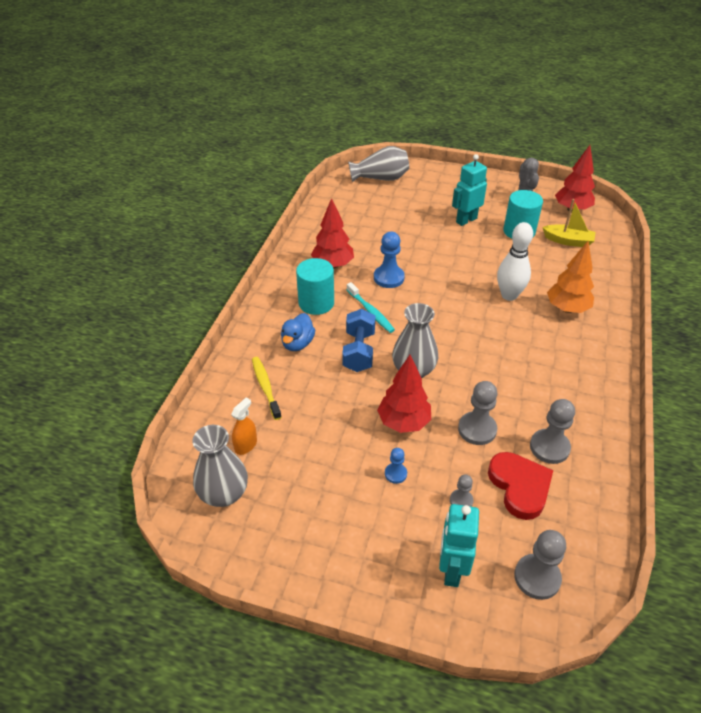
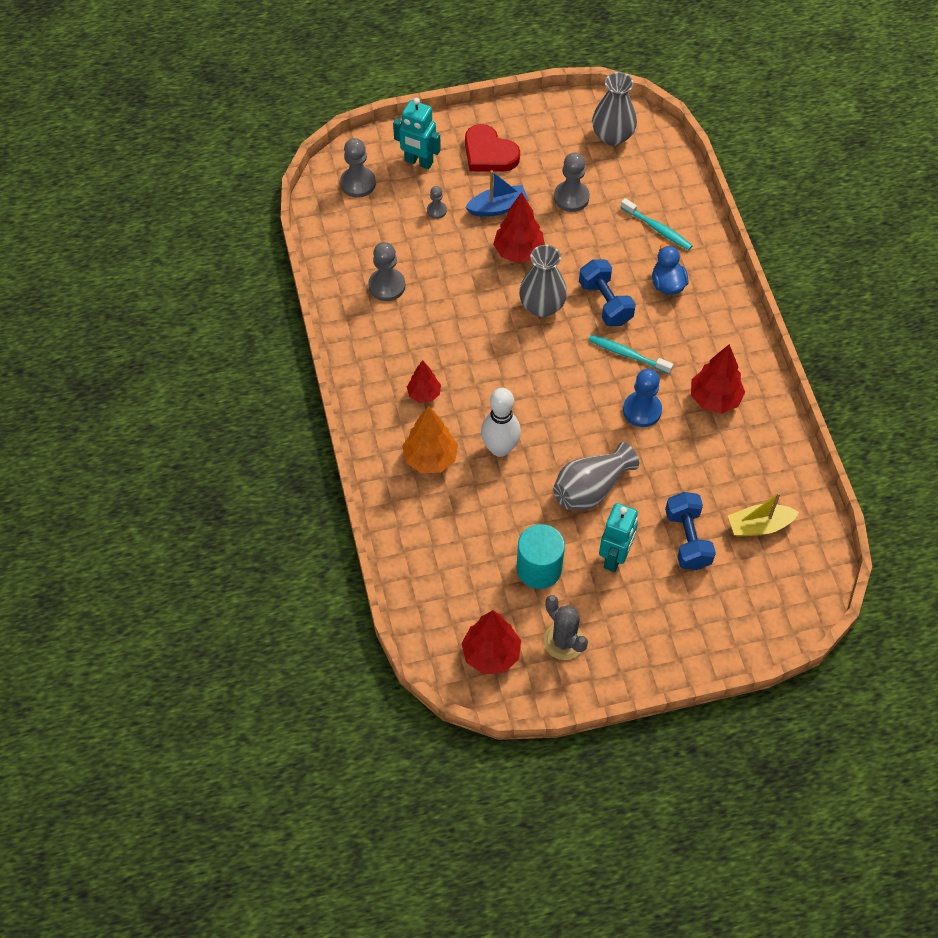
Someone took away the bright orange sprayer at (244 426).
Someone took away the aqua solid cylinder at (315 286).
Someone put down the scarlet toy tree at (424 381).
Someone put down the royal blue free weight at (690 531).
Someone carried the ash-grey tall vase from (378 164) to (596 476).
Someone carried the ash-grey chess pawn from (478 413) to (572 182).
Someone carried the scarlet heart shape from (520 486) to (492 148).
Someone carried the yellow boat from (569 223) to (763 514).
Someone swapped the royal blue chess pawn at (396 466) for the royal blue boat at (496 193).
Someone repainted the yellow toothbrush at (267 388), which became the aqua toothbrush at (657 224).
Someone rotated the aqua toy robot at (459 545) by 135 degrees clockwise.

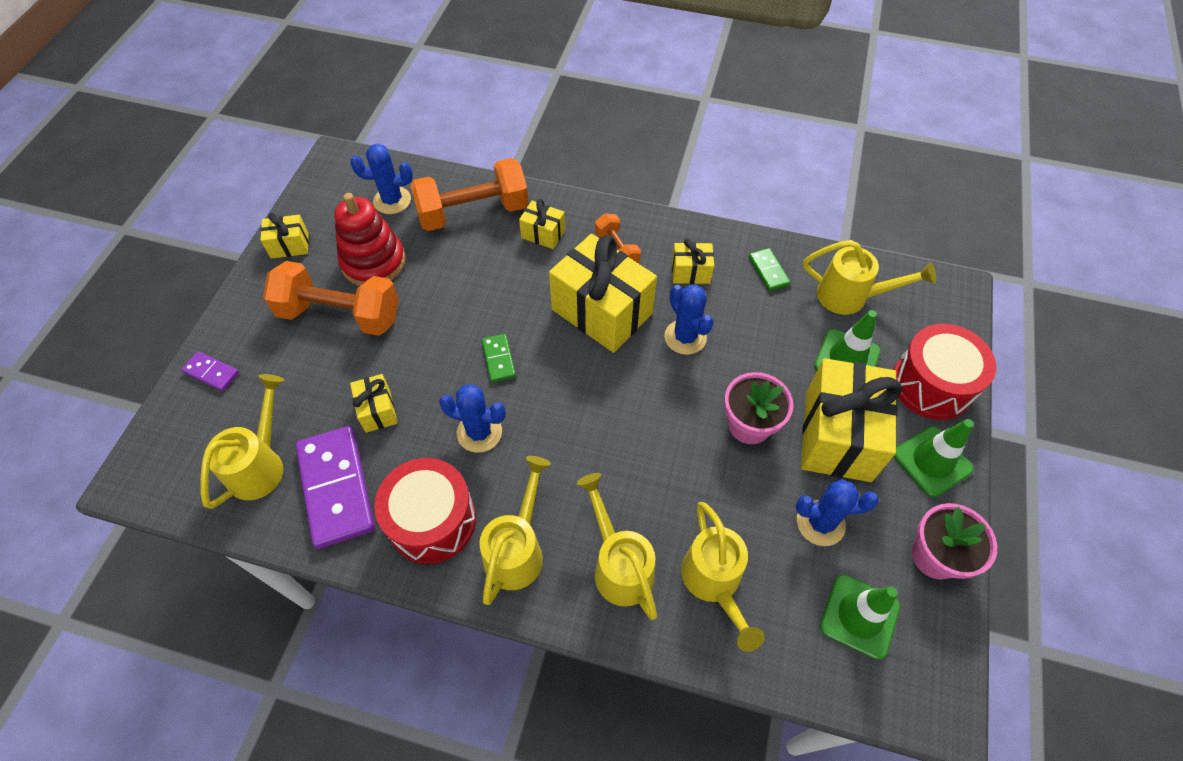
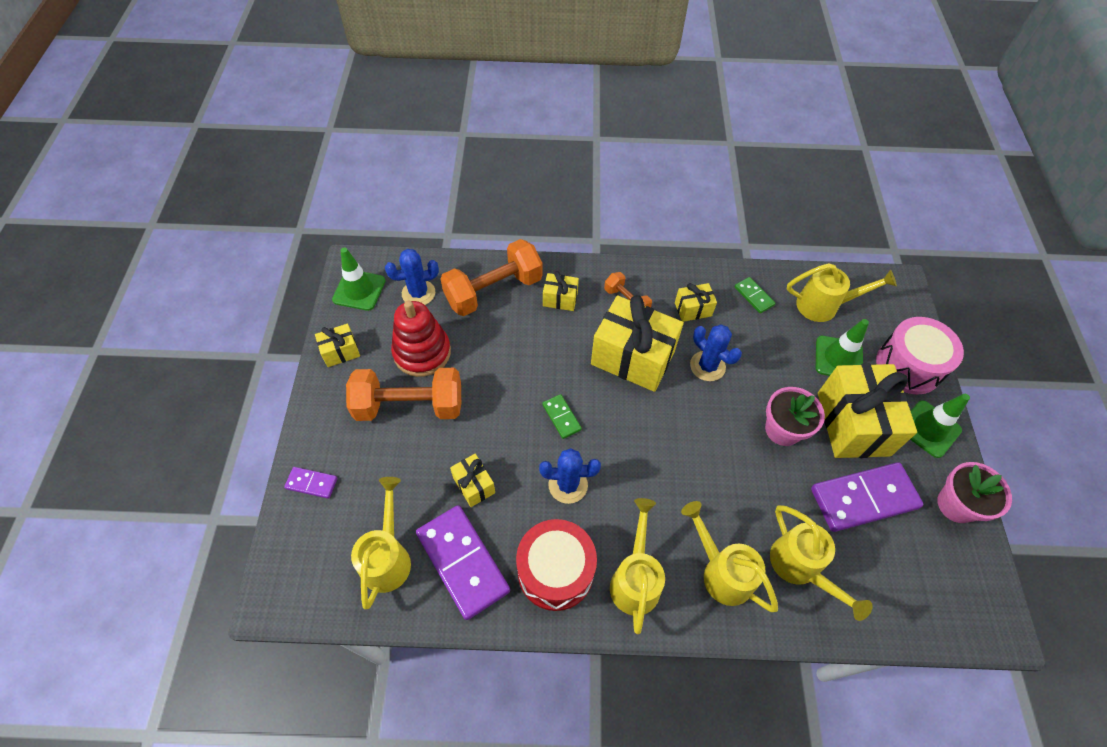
Someone carried the green road cone from (860 617) to (358 279).
Someone swapped the royal blue prickly plant at (837 512) for the violet domino at (867 497).
Someone repainted the scarlet snare drum at (944 372), which became the pink snare drum at (920 355).

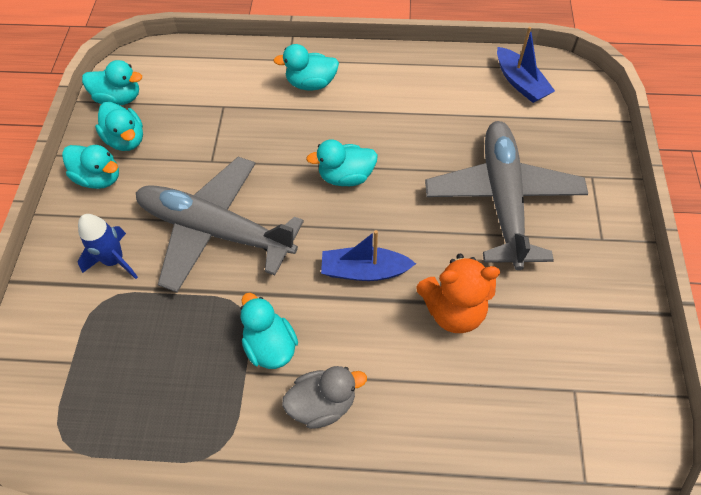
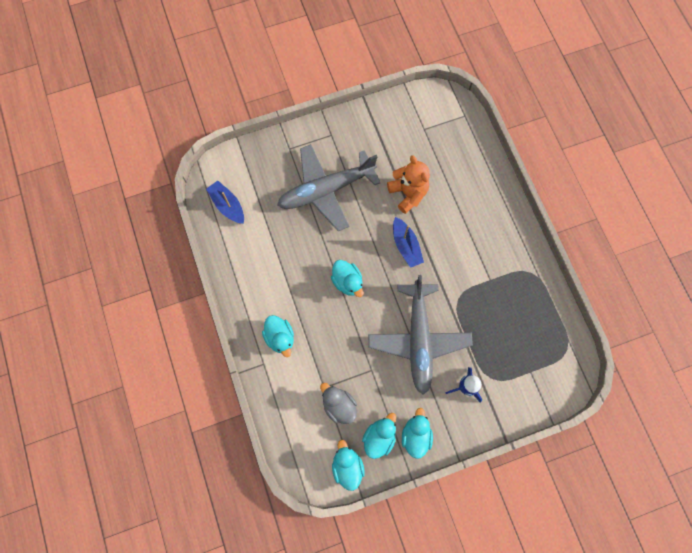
Someone took away the aqua duck at (269 331).
Someone carried the ash-grey duck from (324 397) to (338 403).
Someone rotated the royal blue boat at (526 65) by 75 degrees counterclockwise.

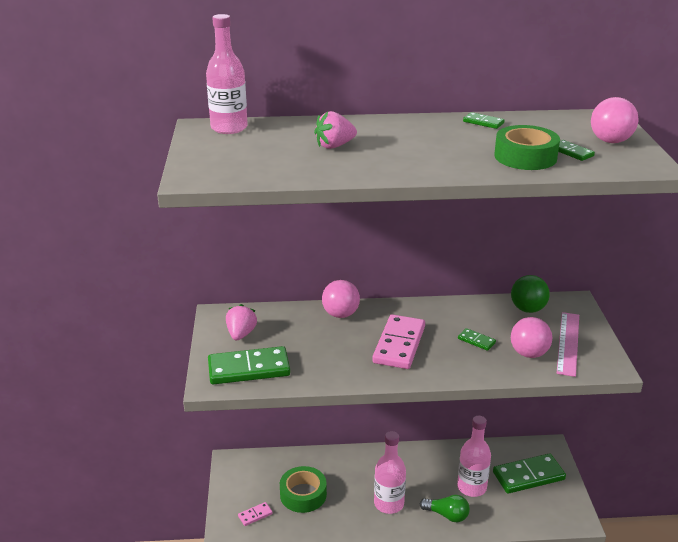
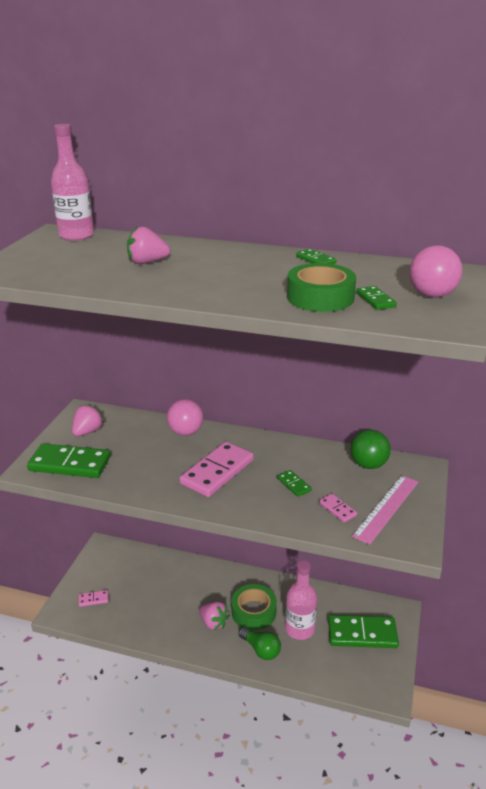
Someone carried the green tape from (303 489) to (254 607).
Someone swapped the pink drink bottle at (390 472) for the pink strawberry at (214 615).
Someone swapped the pink sphere at (531 337) for the pink domino at (338 508).

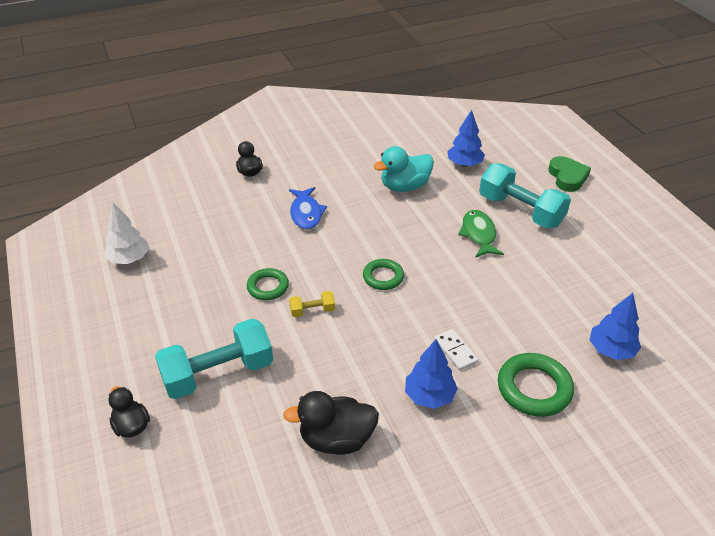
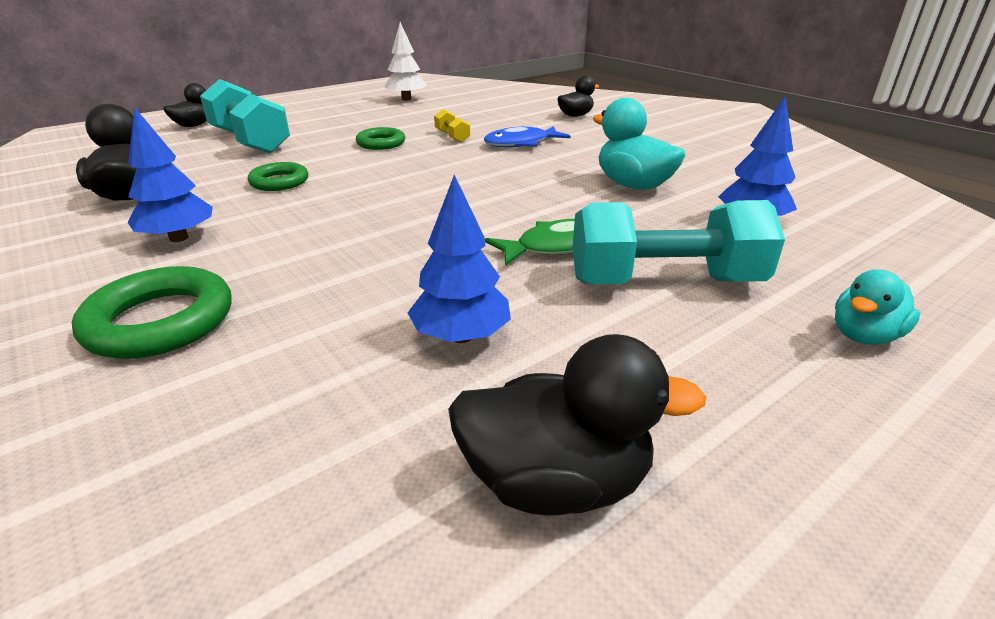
Someone took away the white domino at (456 350).
Someone put down the ebony duck at (577 424).
Someone carried the yellow free weight from (312 304) to (452 126).
Someone carried the green torus from (383 274) to (278 176).
Someone carried the royal blue toy tree from (615 326) to (459 259).
Someone swapped the green heart shape at (569 174) for the aqua duck at (878 307).
Someone rotated the aqua free weight at (525 195) by 60 degrees clockwise.

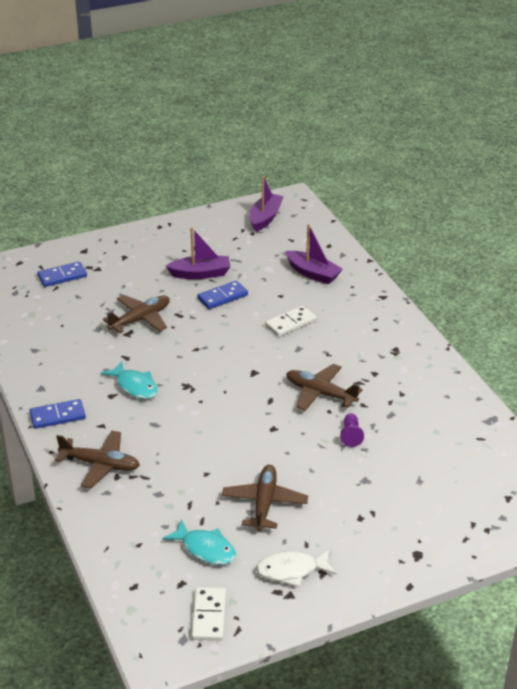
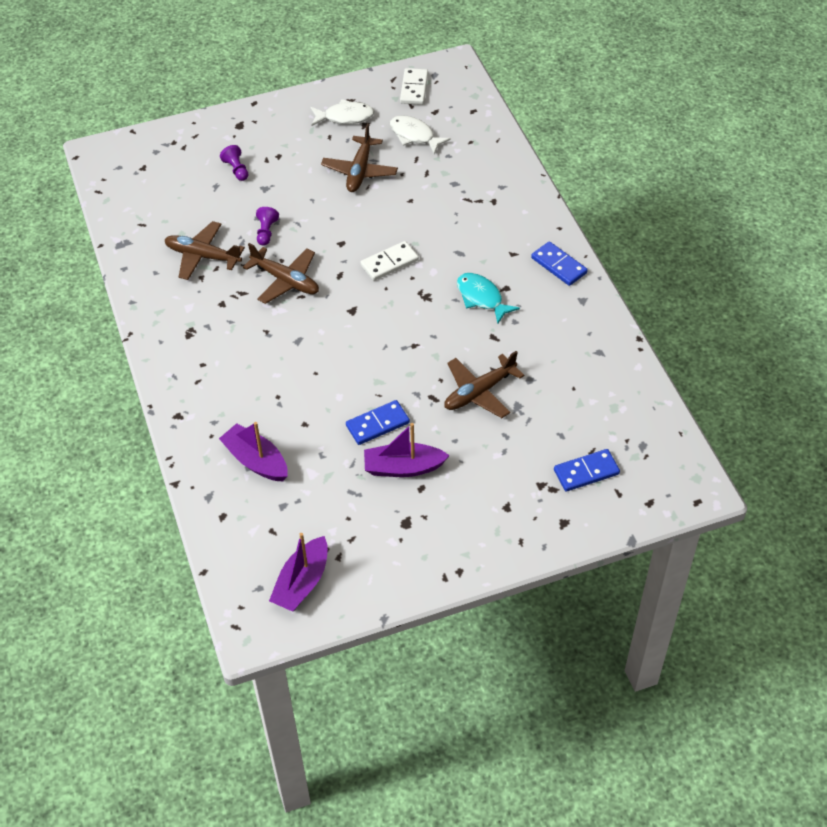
Someone put down the violet chess pawn at (234 163).
Someone carried the brown plane from (97 459) to (205 250).
Someone carried the white domino from (290 321) to (389 261).
Someone repainted the aqua fish at (199 542), which became the white fish at (420 134).
Someone rotated the royal blue domino at (57 414) by 60 degrees clockwise.

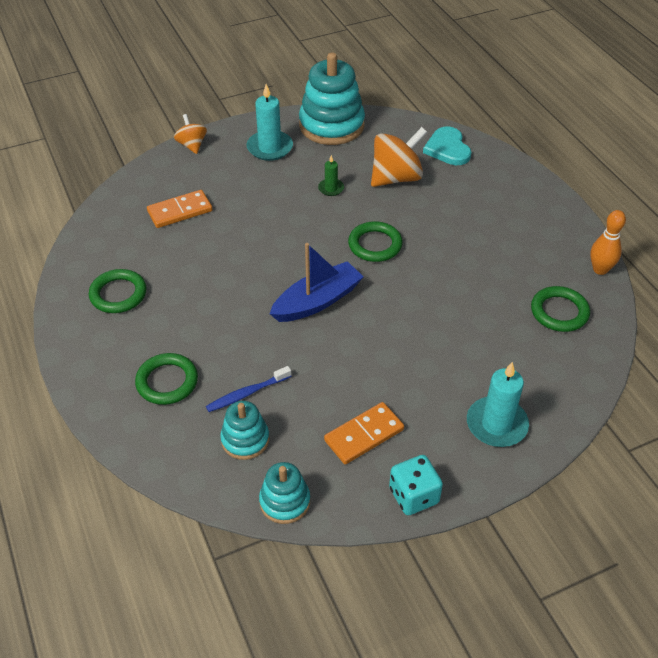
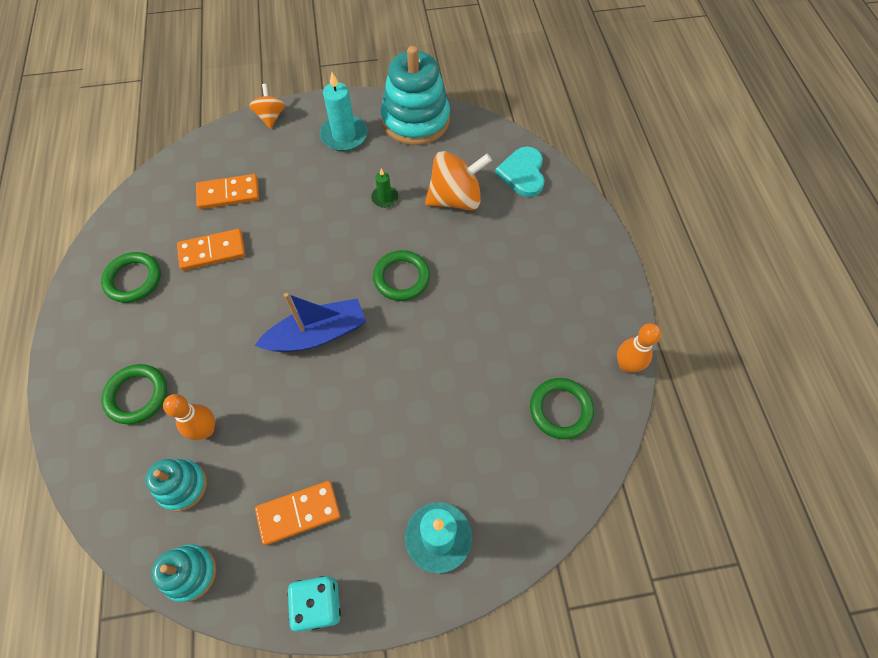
Someone put down the bright orange domino at (211 250).
Someone swapped the royal blue toothbrush at (248 389) for the bright orange tenpin at (189 417).

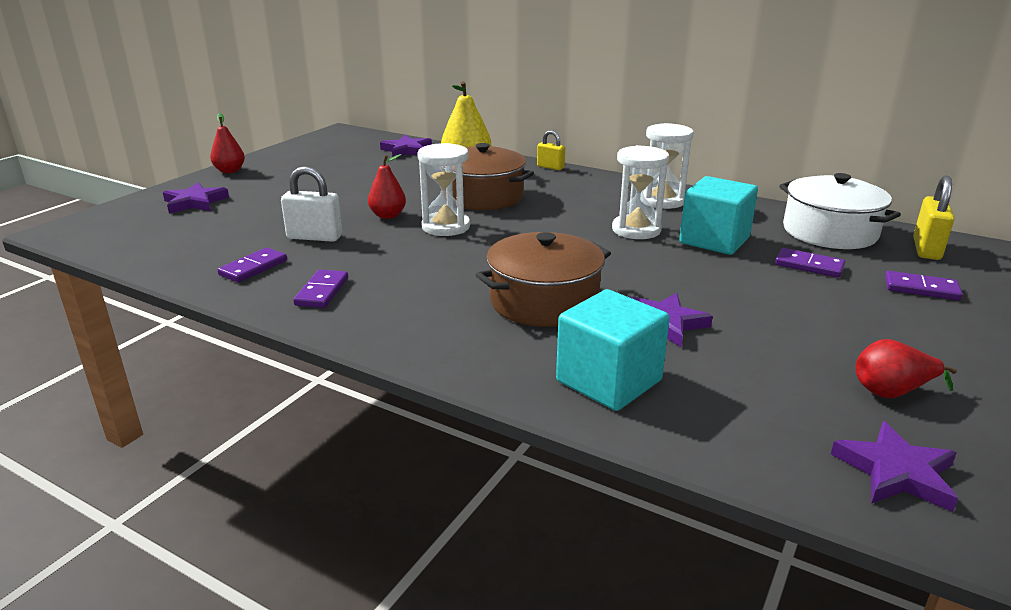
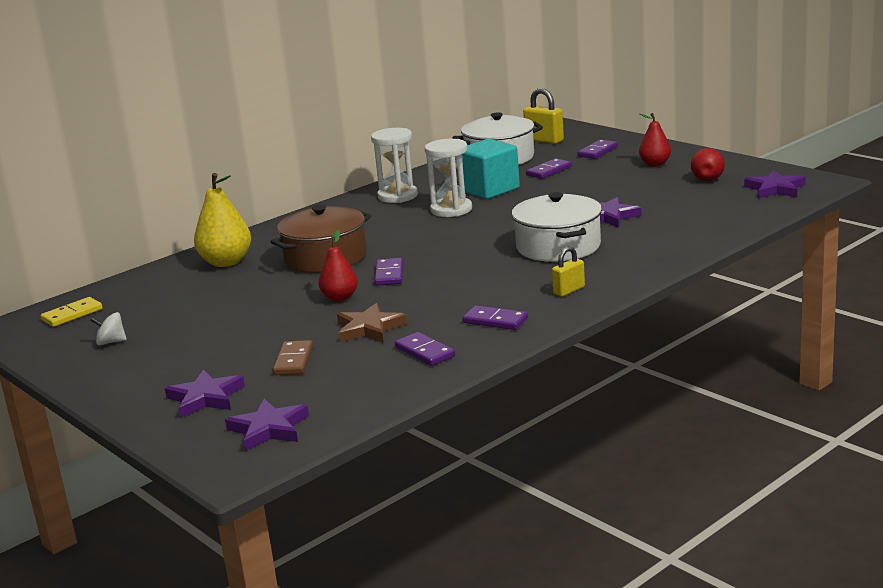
Someone took away the aqua block at (613 350).
Someone put down the yellow domino at (72 312).
Someone put down the white whirligig at (108 328).
Someone put down the brown domino at (293 357).
Someone carried the scarlet toy pear from (227 143) to (655 139).
Someone carried the violet star from (406 146) to (267 425).
Someone carried the yellow lock from (551 150) to (568 271).
Someone swapped the white lock at (311 204) for the brown star at (372 323).
Someone swapped the white sand timer at (443 189) for the violet domino at (388 272).
Someone repainted the brown stockpot at (543 279), which became the white stockpot at (557 227).

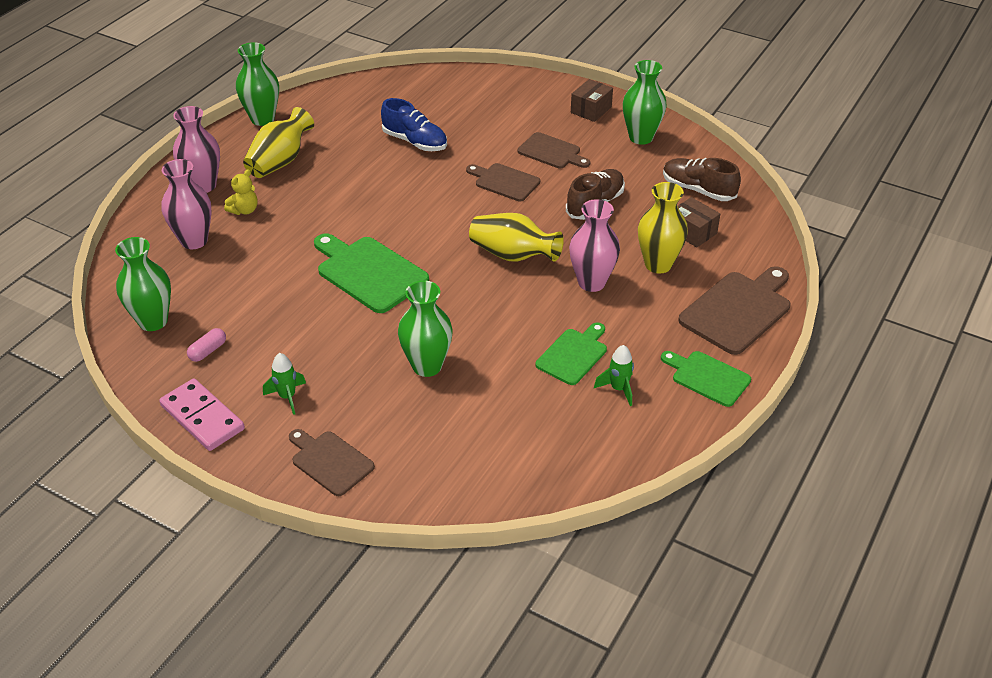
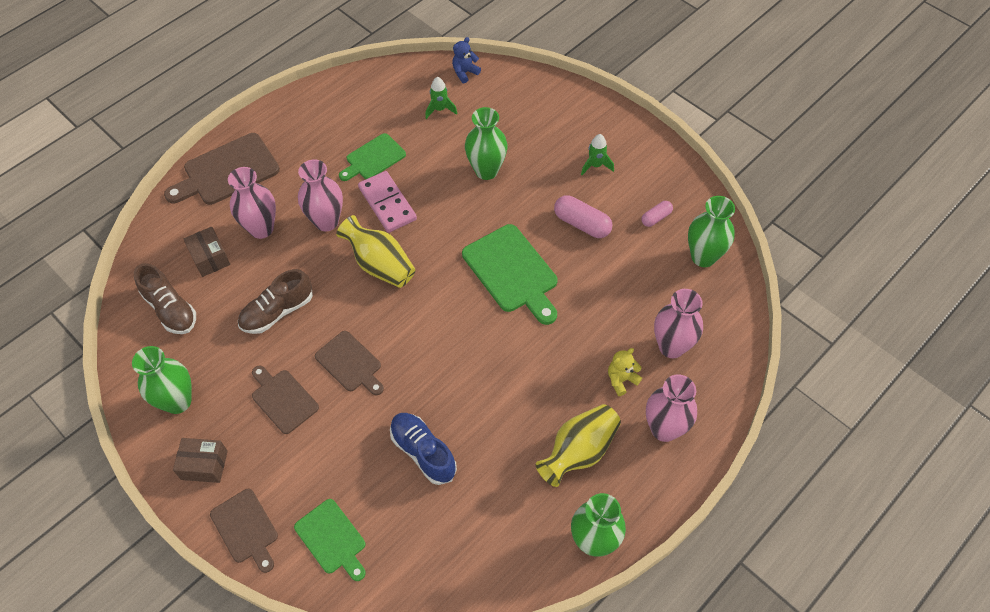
Someone put down the royal blue teddy bear at (466 60).
Someone put down the pink pill at (583 216).
Someone carried the pink domino from (202 414) to (387 202).
Someone carried the brown cutting board from (332 462) to (244 531).
Someone carried the green spaceship from (614 375) to (441 98).
Someone carried the green cutting board from (706 379) to (330 540).
Someone repainted the yellow tall vase at (663 227), which became the pink tall vase at (252 203).
Someone rotated the brown package at (592 100) by 45 degrees clockwise.

